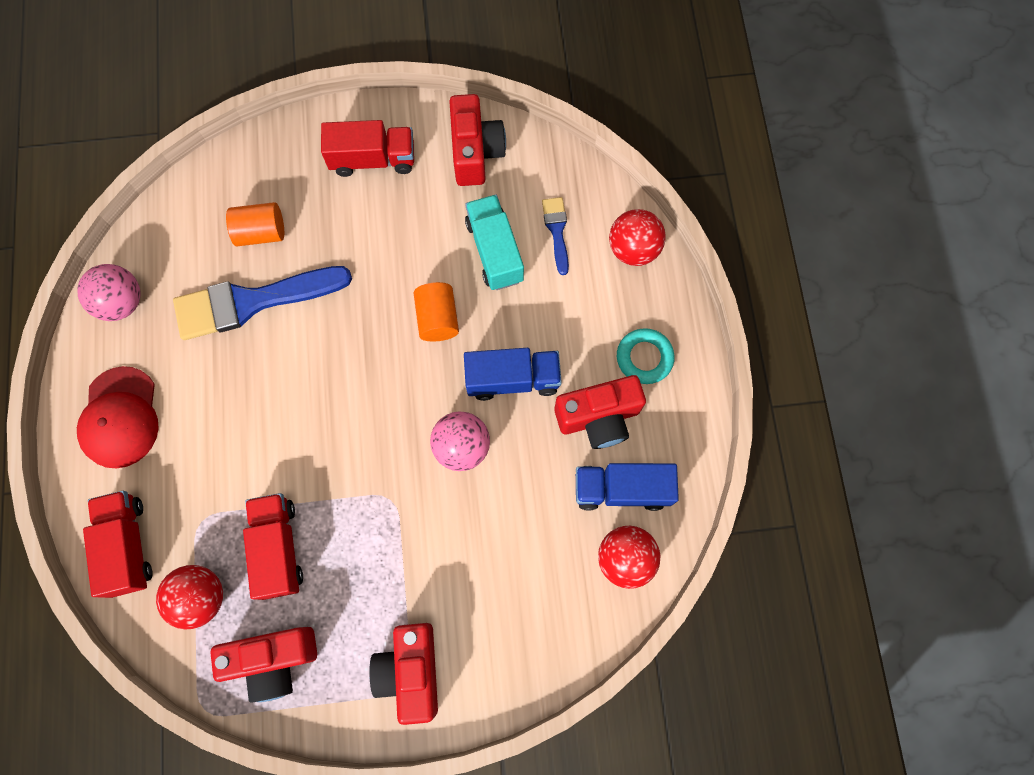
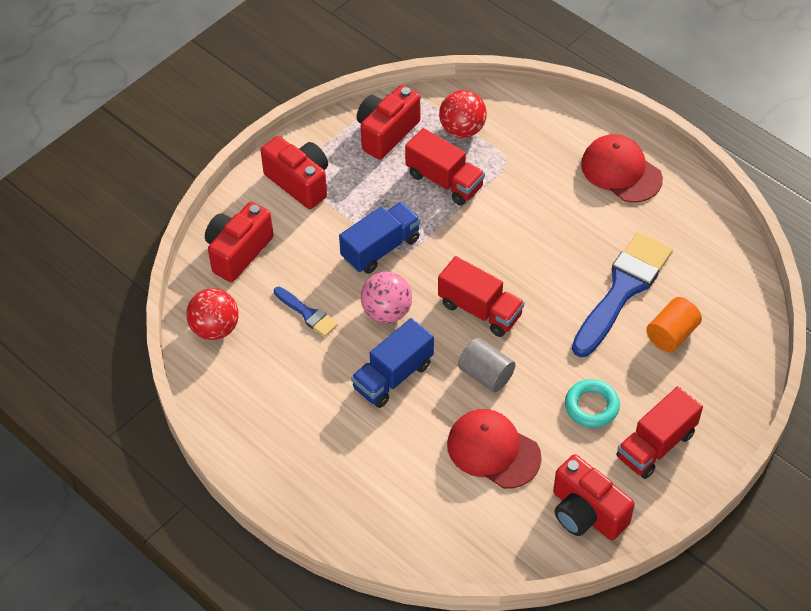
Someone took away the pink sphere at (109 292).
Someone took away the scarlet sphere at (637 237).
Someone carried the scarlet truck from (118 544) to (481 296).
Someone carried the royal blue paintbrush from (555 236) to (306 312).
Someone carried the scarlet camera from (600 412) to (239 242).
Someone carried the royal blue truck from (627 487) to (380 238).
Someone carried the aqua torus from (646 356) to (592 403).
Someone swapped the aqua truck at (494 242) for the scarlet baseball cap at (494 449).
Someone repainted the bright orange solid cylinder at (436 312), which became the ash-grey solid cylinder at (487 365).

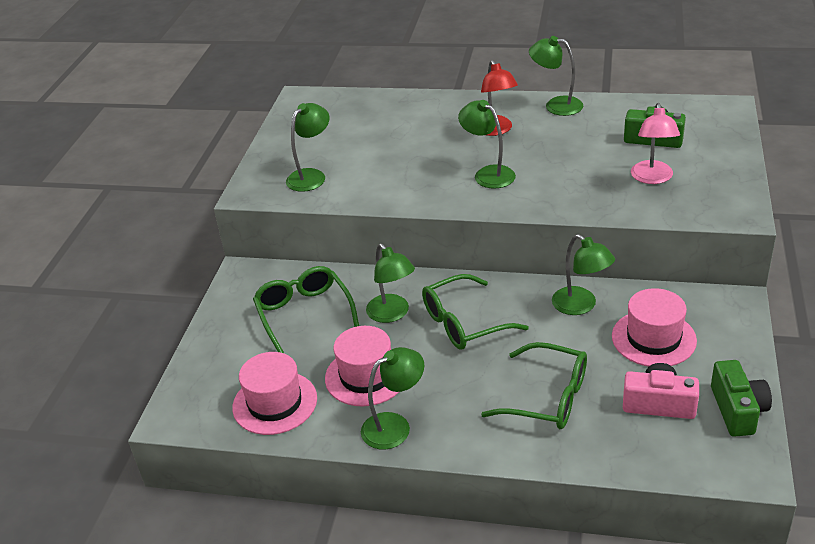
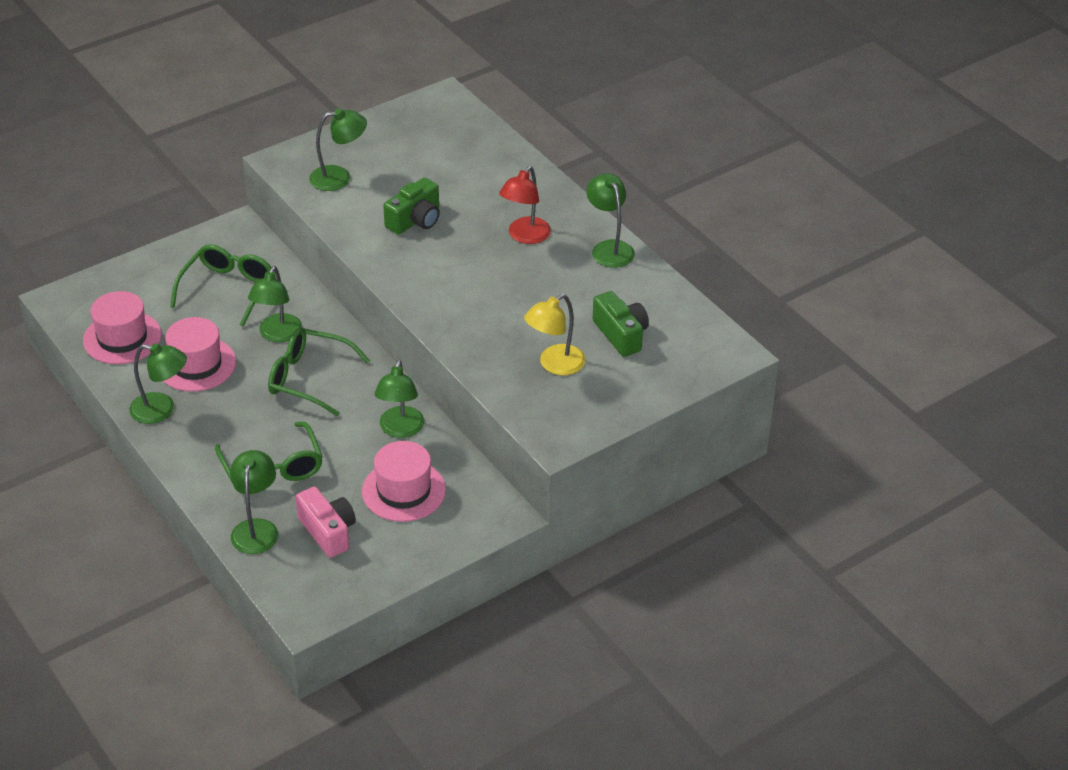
Someone carried the green reading lamp from (487 144) to (254 502).
Someone carried the green camera from (741 398) to (411 206).
Someone repainted the pink reading lamp at (655 143), which became the yellow reading lamp at (555 334).

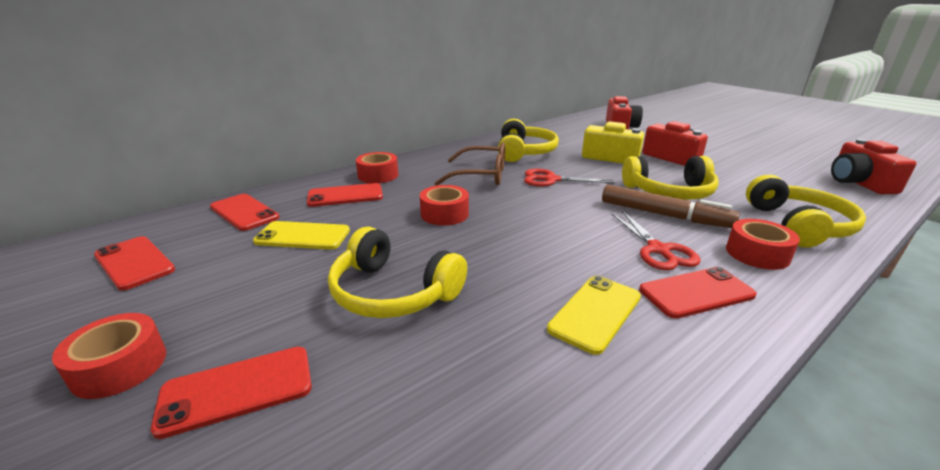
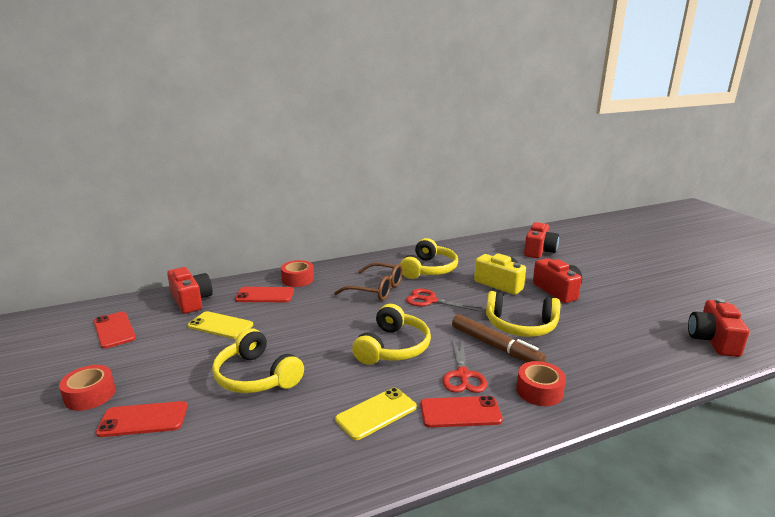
Someone took away the scarlet tape at (444 205).
Someone carried the yellow headset from (806 211) to (391 334).
Someone swapped the scarlet mobile phone at (244 212) for the scarlet camera at (190 290).

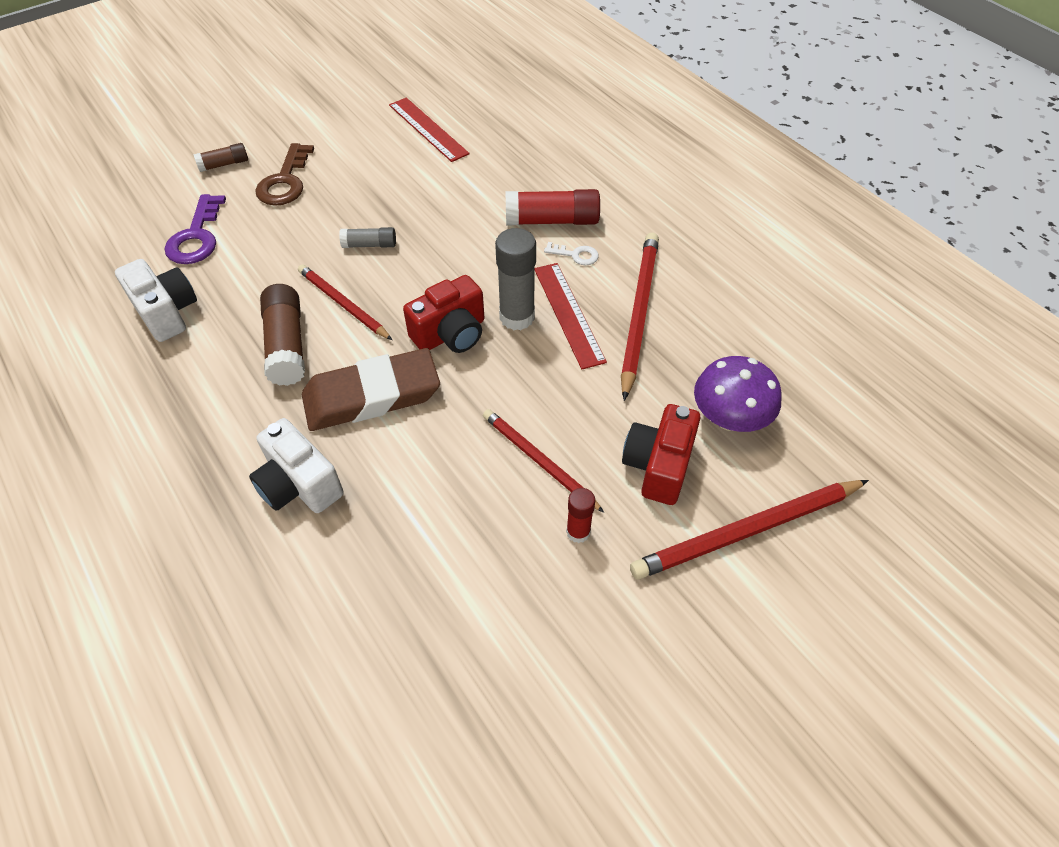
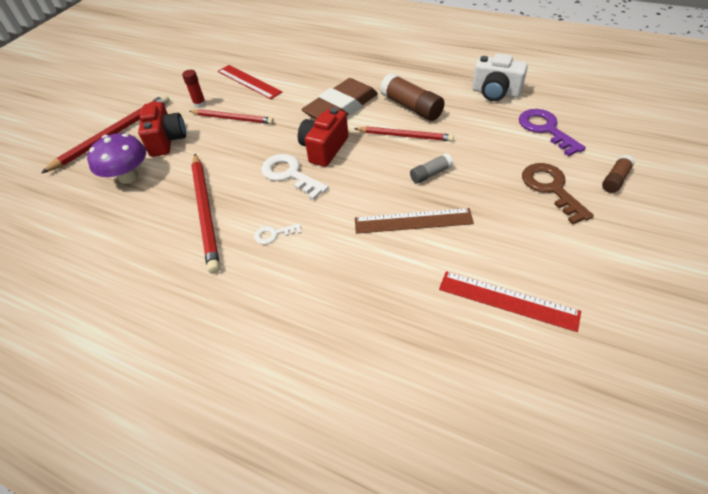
Someone took away the white camera at (296 465).
Someone took away the scarlet glue stick at (553 207).
Someone put down the brown straightedge at (414 221).
Someone carried the scarlet straightedge from (571 316) to (250 82).
Someone swapped the ash-grey glue stick at (515 279) for the white door key at (294 177).

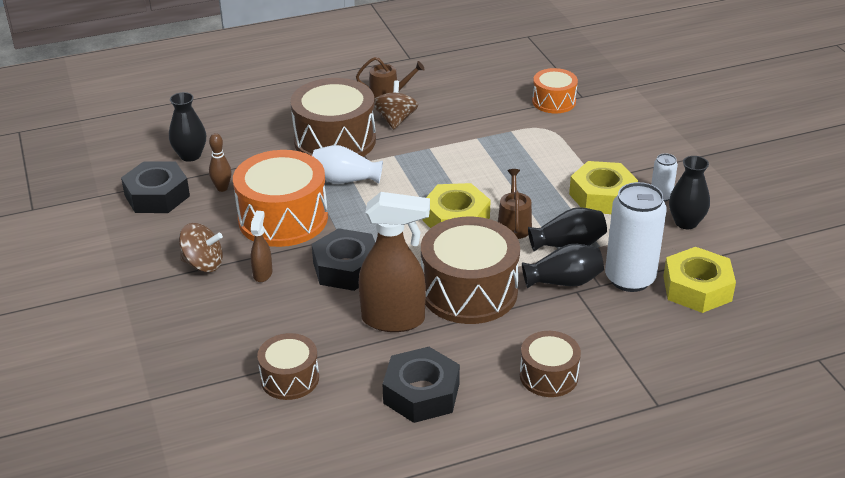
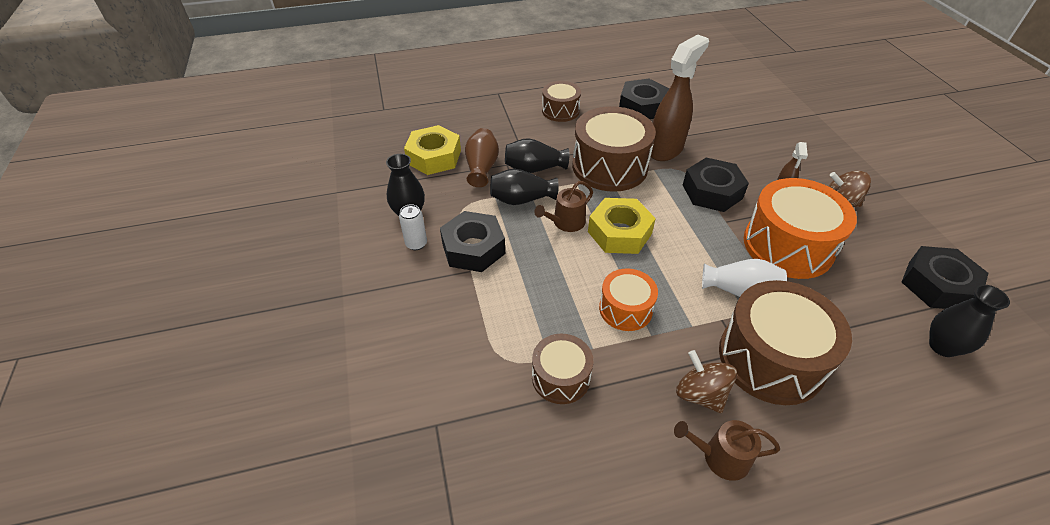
Someone took away the brown tenpin at (220 162).
Someone carried the brown snare drum from (288 366) to (562 369).
Someone carried the bright orange snare drum from (555 90) to (628 299).
Someone swapped the white soda can at (636 237) for the brown tall vase at (482 157).
Someone repainted the yellow hex nut at (603 187), which became the ebony hex nut at (472 241).
Someone rotated the brown sprayer at (394 262) by 120 degrees clockwise.
Someone rotated the brown whirligig at (396 104) by 135 degrees clockwise.
Someone rotated the brown sprinkling can at (515 204) by 45 degrees clockwise.

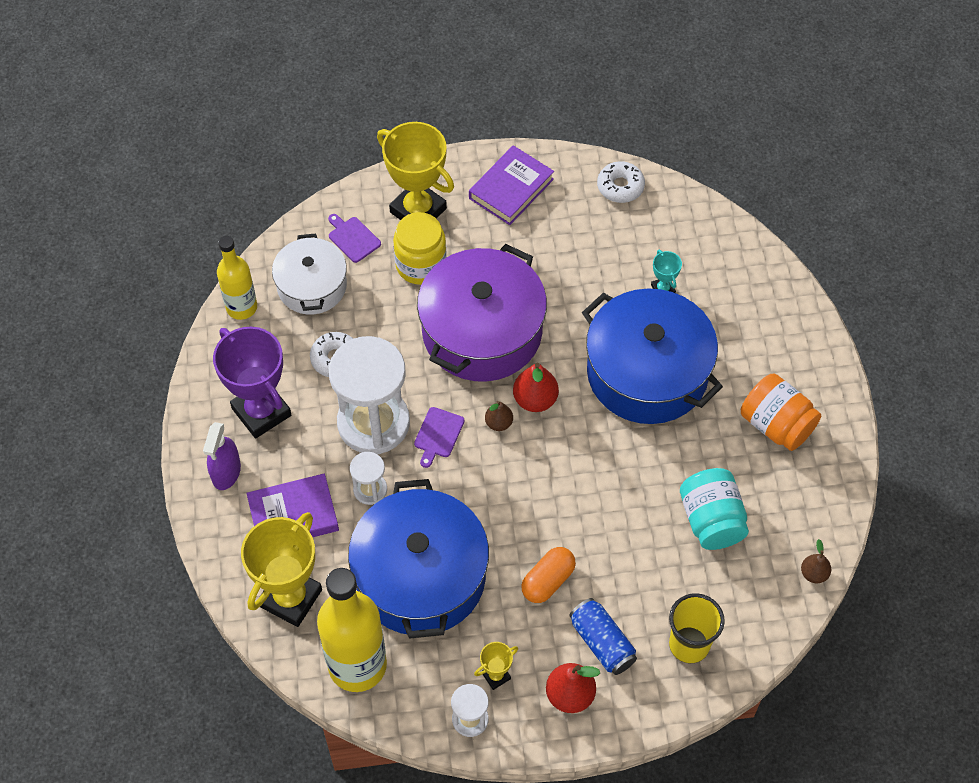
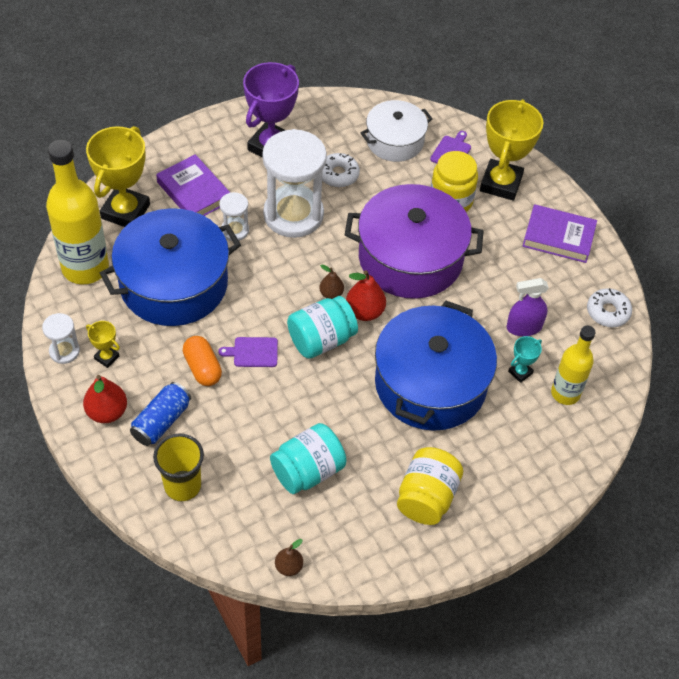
Someone put down the aqua preserve jar at (322 327).
Someone carried the violet sprayer from (222 456) to (528 307).
Someone carried the yellow drink bottle from (237 278) to (573 365).
Someone carried the violet cutting board from (439 437) to (248 352).
Someone repainted the bright orange preserve jar at (781 412), which became the yellow preserve jar at (430 486).
Someone rotated the yellow award cup at (281 569) by 75 degrees counterclockwise.
Someone rotated the bright orange pill at (548 575) by 45 degrees clockwise.

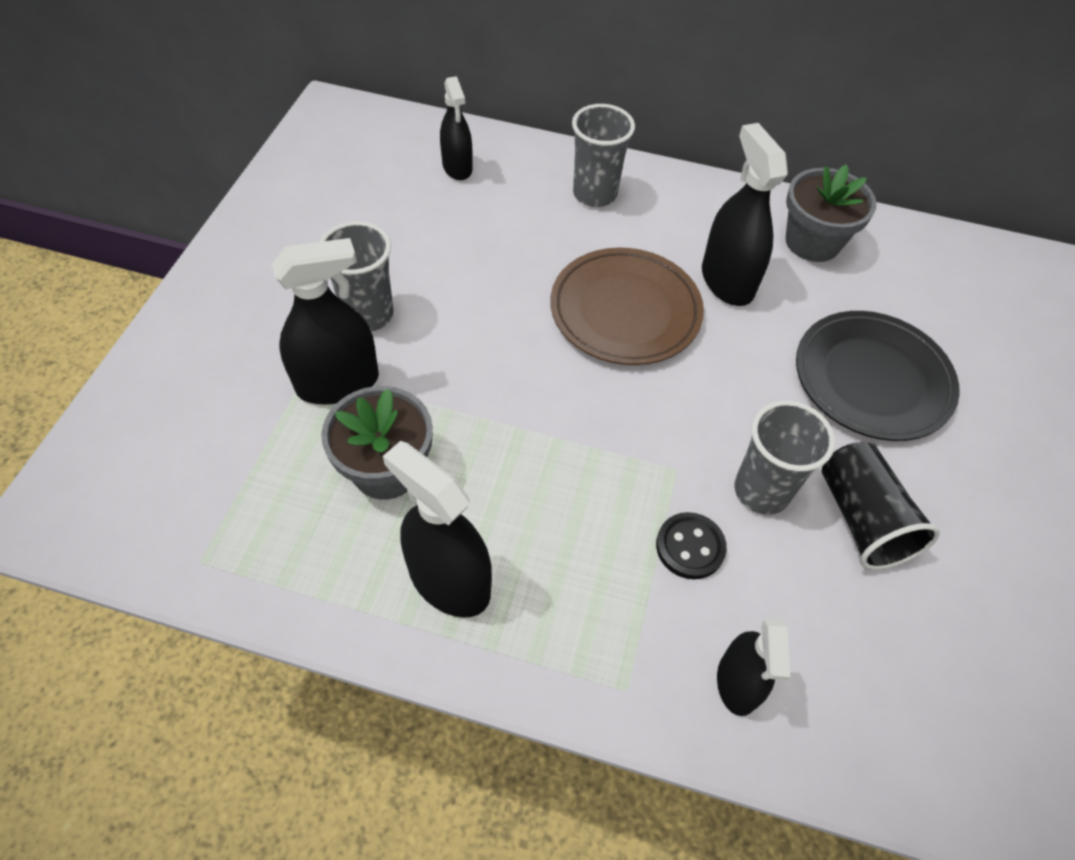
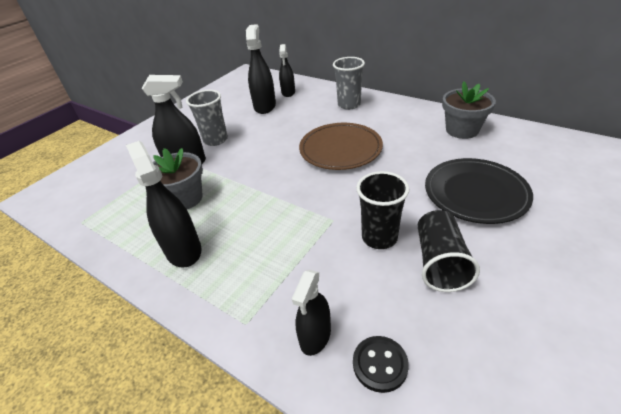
Someone carried the ebony sewing button from (691 545) to (381 364).
Someone carried the ebony sprayer from (745 214) to (261 69).
Someone repainted the ash-grey tumbler at (784 457), which became the ebony tumbler at (382 210).

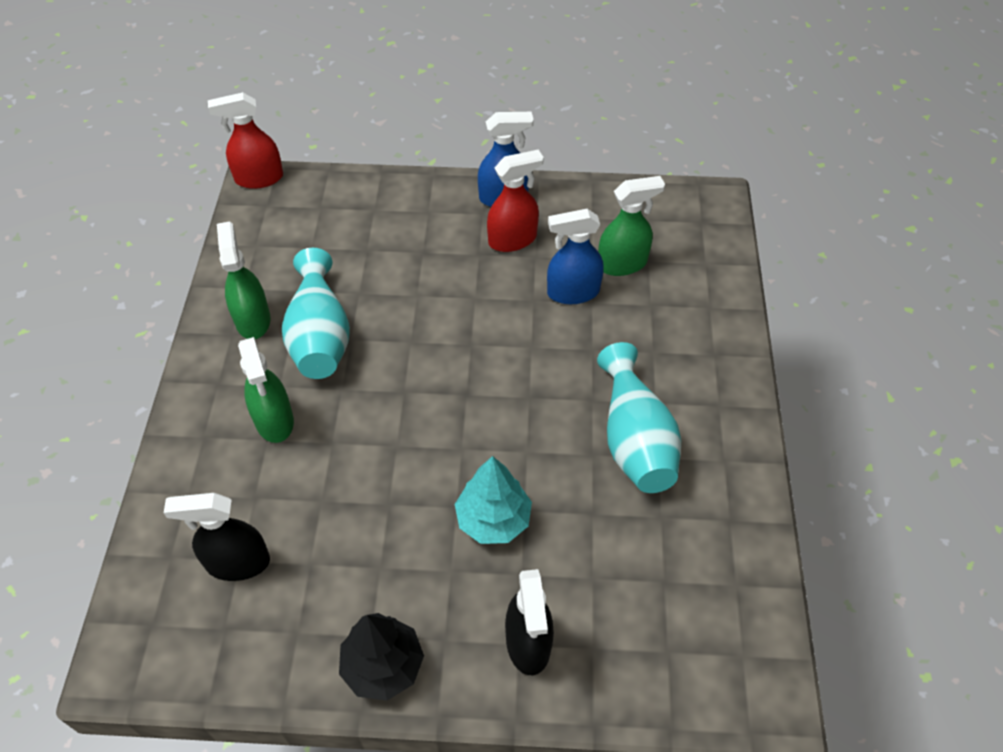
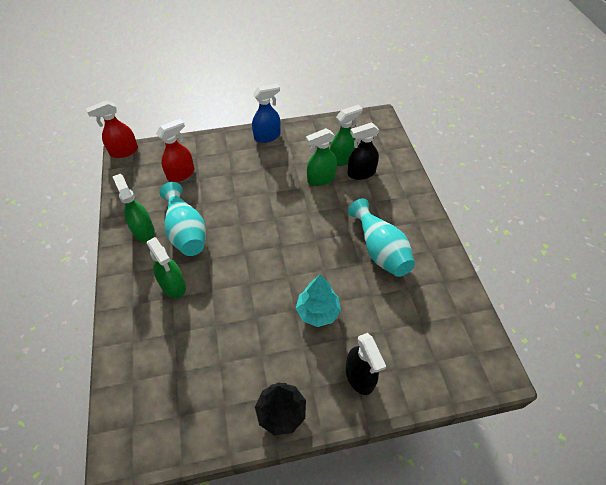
Someone carried the ebony sprayer from (217 537) to (363 151).
Someone carried the scarlet sprayer from (515 201) to (175 150).
Someone repainted the royal blue sprayer at (575 256), which became the green sprayer at (321 157).

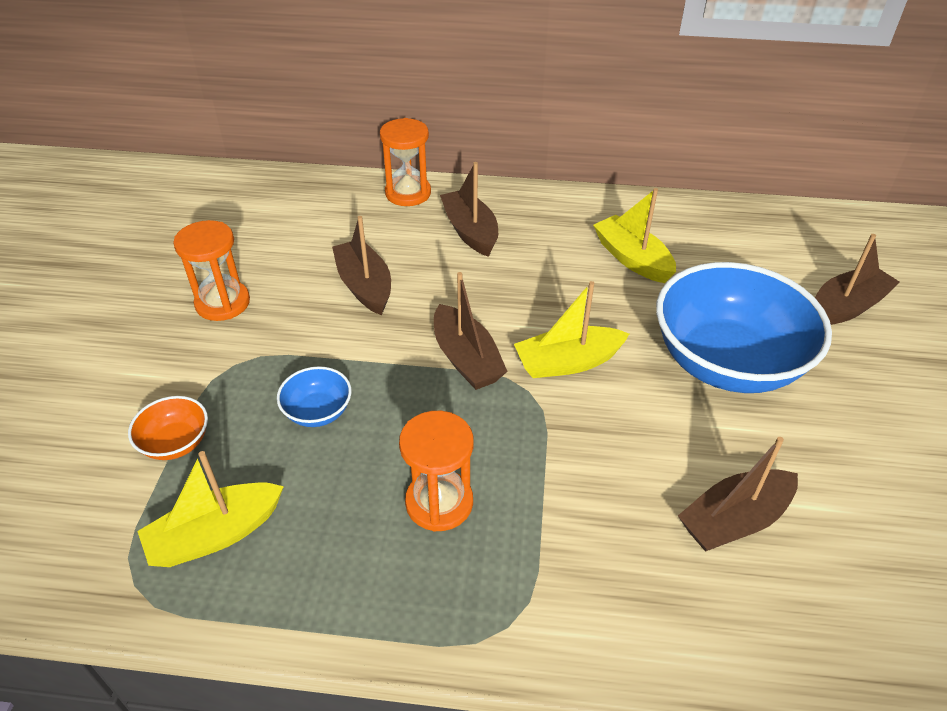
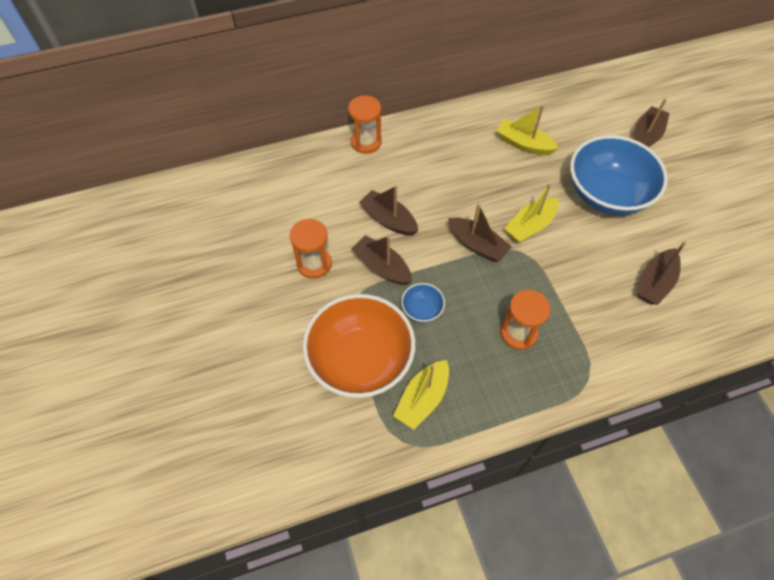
Someone carried the brown boat from (469 209) to (381 260).
Someone scaled the bright orange serving bowl at (168 428) by 2.37.

